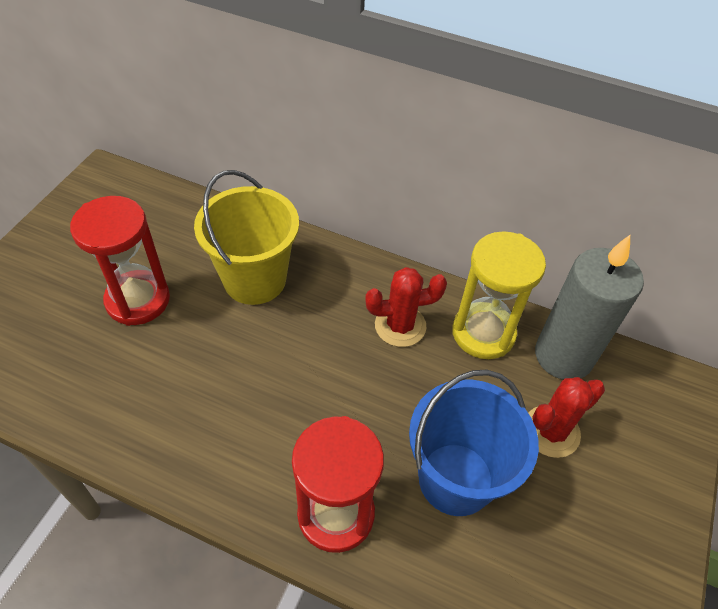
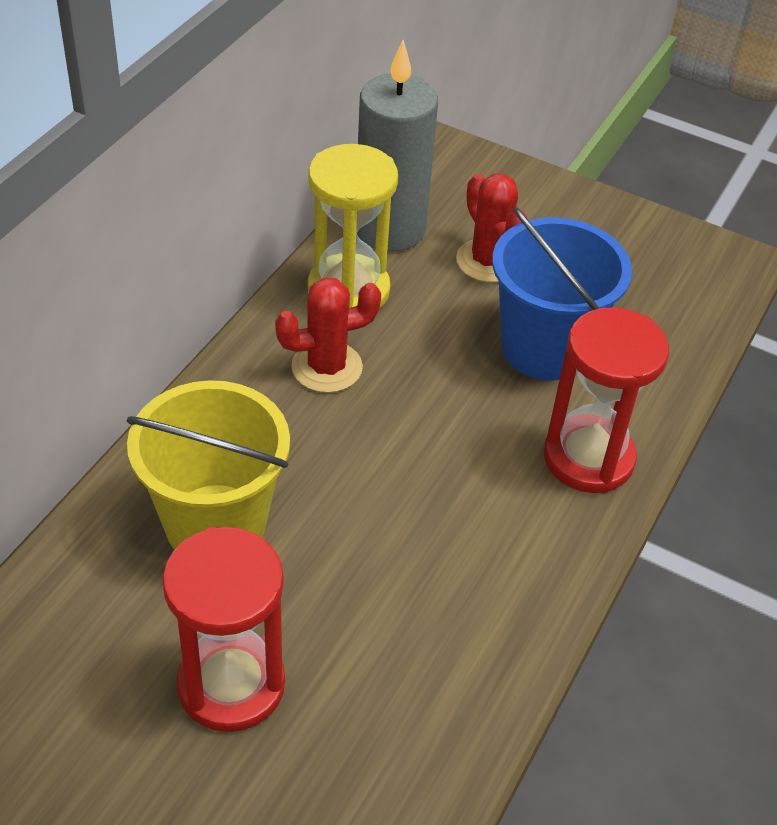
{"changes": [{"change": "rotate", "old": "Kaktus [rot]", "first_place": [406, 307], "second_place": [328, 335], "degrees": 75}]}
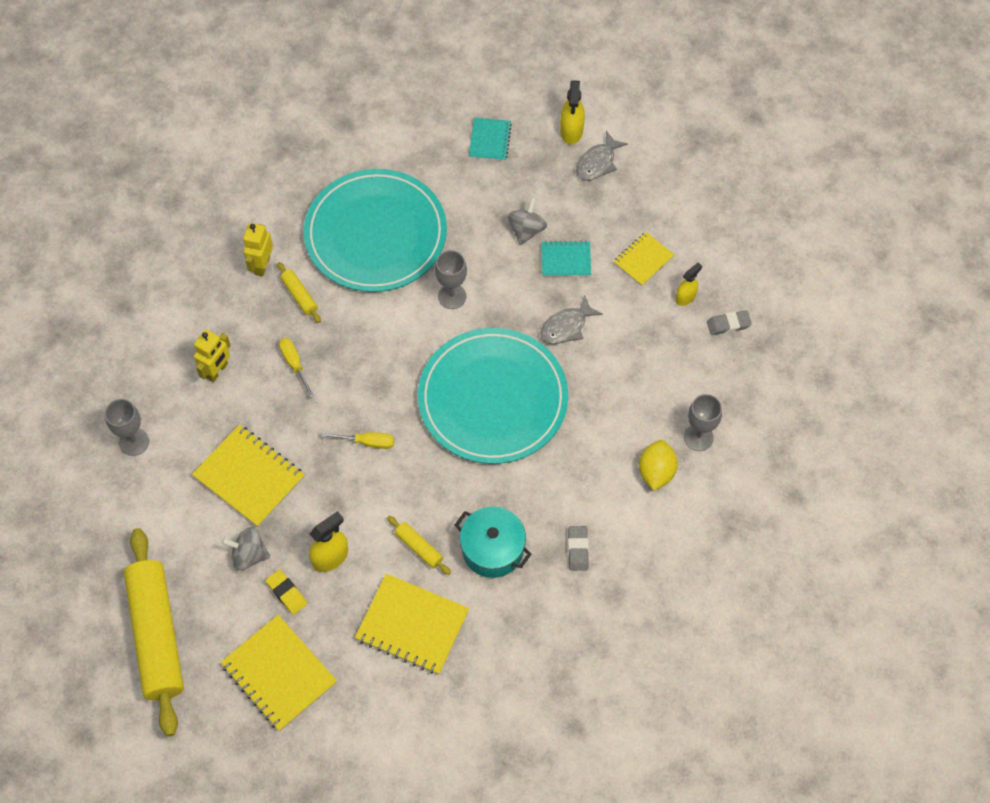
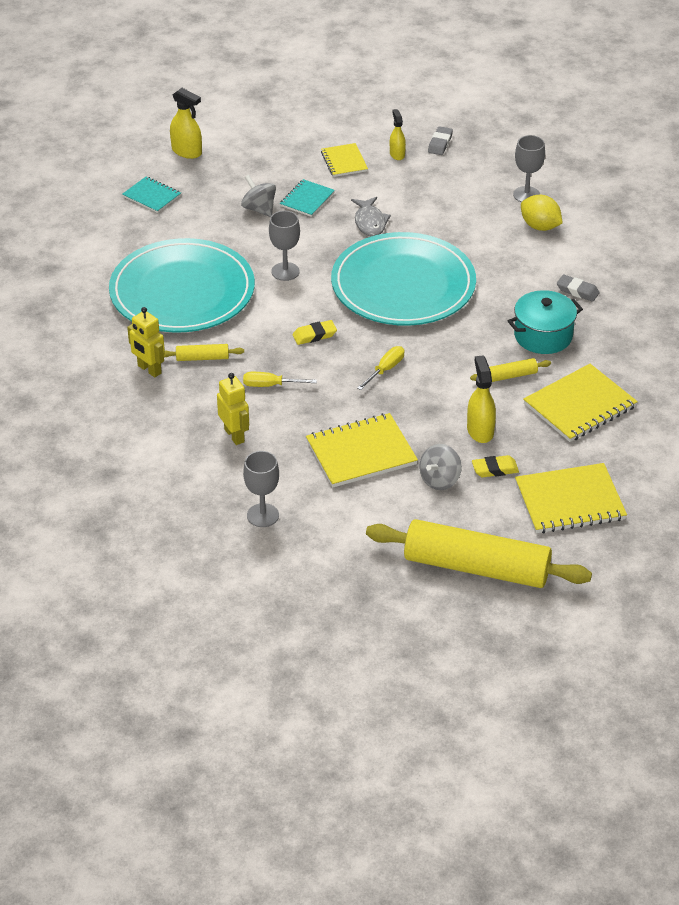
{"changes": [{"change": "delete", "old": "Fisch [grau]", "first_place": [602, 156]}, {"change": "insert", "new": "Radiergummi [gelb]", "second_place": [315, 332]}]}
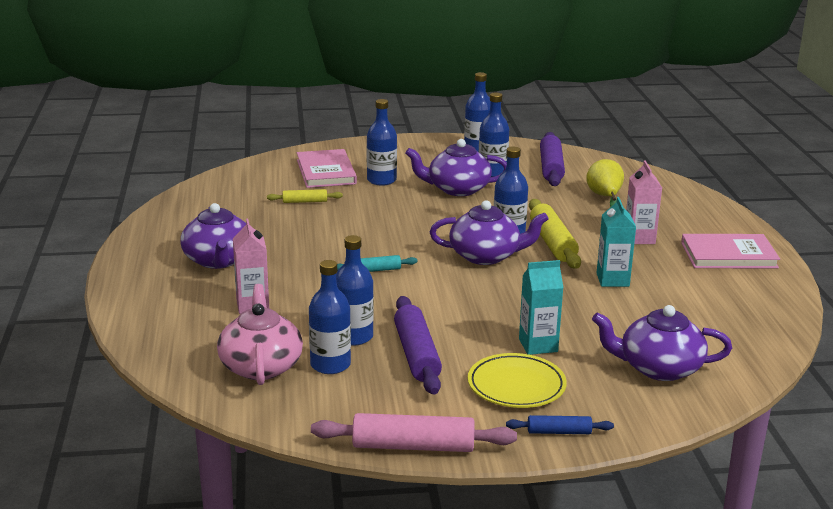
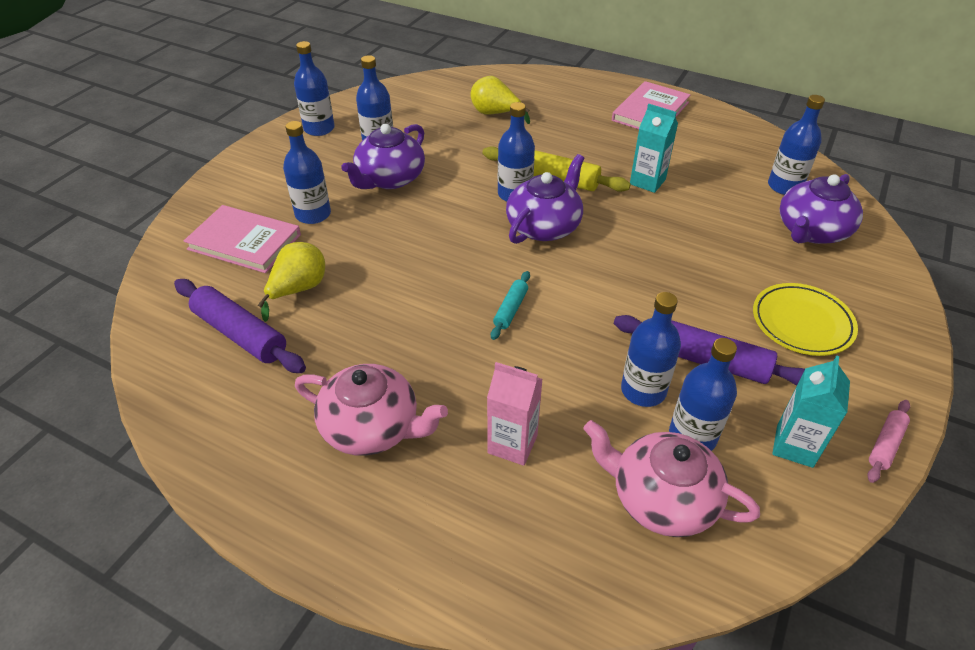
{"changes": [{"change": "move", "old": "Nudelholz [lila]", "first_place": [552, 159], "second_place": [240, 326]}, {"change": "delete", "old": "Getränkekarton [rosa]", "first_place": [644, 202]}, {"change": "replace", "old": "Nudelholz [gelb]", "new": "Birne [gelb]", "first_place": [305, 196], "second_place": [291, 282]}, {"change": "recolor", "old": "Teekanne [lila]", "new": "Teekanne [rosa]", "first_place": [213, 236], "second_place": [371, 410]}, {"change": "move", "old": "Getränkekarton [türkis]", "first_place": [541, 307], "second_place": [811, 411]}, {"change": "resize", "old": "Nudelholz [rosa]", "first_place": [414, 432], "second_place": [888, 441], "factor": 0.54}, {"change": "delete", "old": "Nudelholz [blau]", "first_place": [560, 424]}, {"change": "insert", "new": "Flasche [blau]", "second_place": [796, 145]}]}
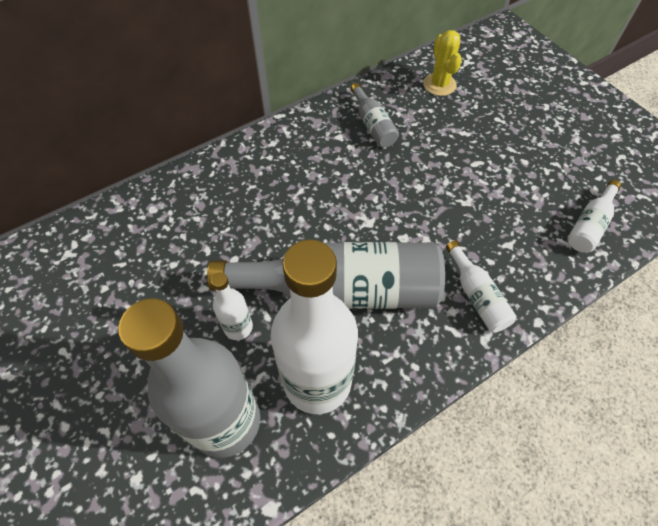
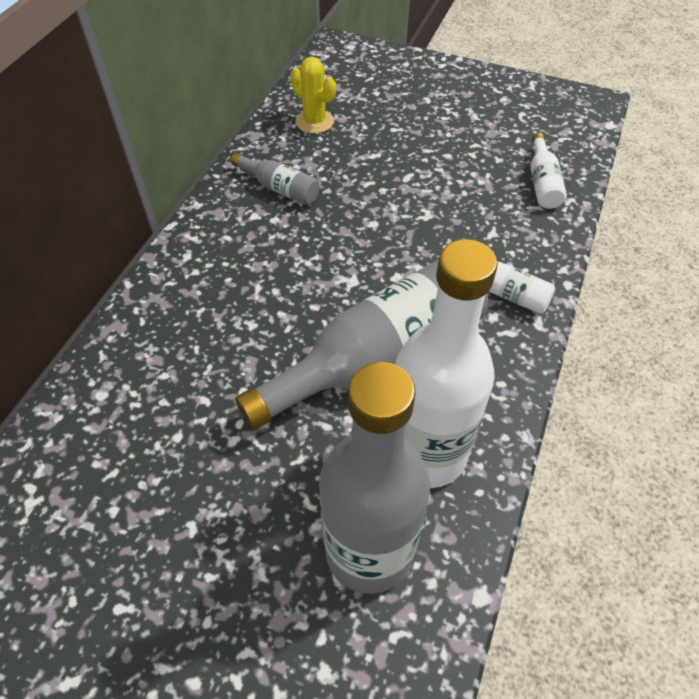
{"changes": [{"change": "delete", "old": "Flasche [weiß]", "first_place": [232, 306]}]}
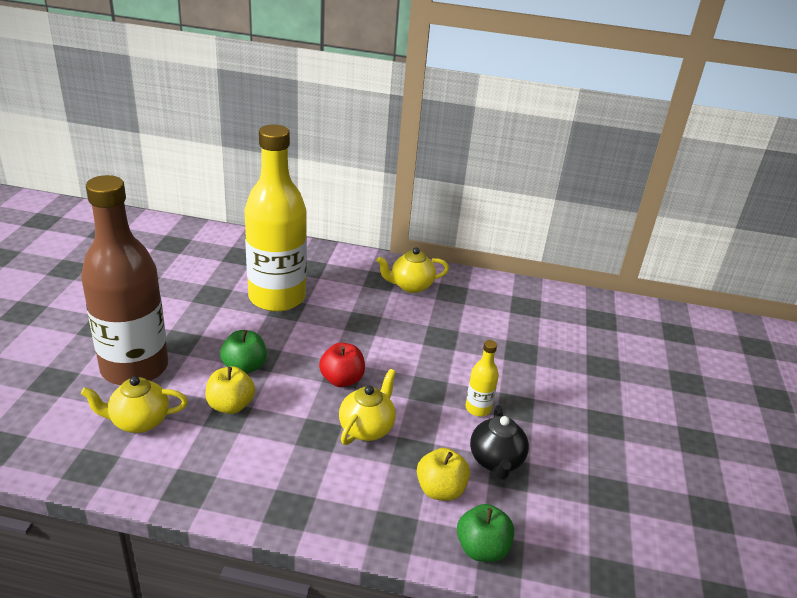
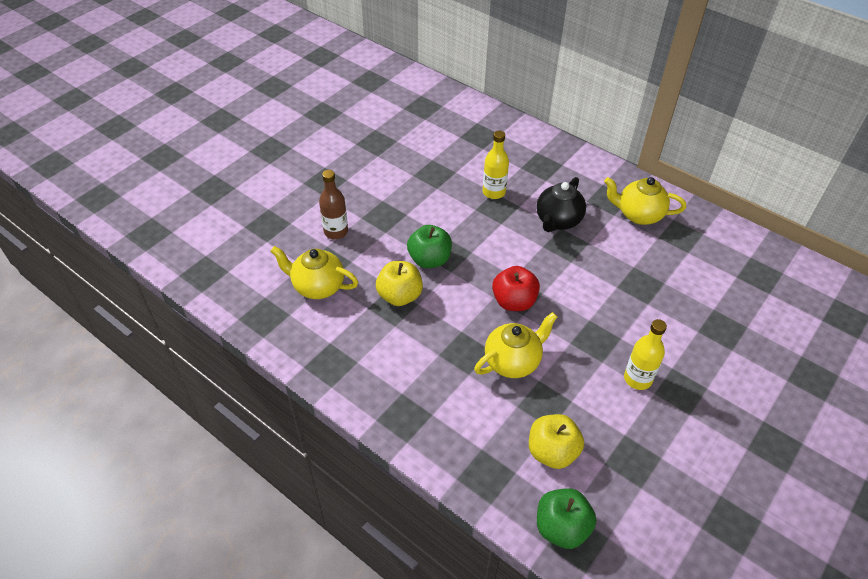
{"changes": [{"change": "resize", "old": "Flasche [gelb]", "first_place": [275, 218], "second_place": [496, 165], "factor": 0.4}, {"change": "resize", "old": "Flasche [braun]", "first_place": [124, 280], "second_place": [333, 204], "factor": 0.4}, {"change": "move", "old": "Teekanne [schwarz]", "first_place": [499, 442], "second_place": [561, 204]}]}
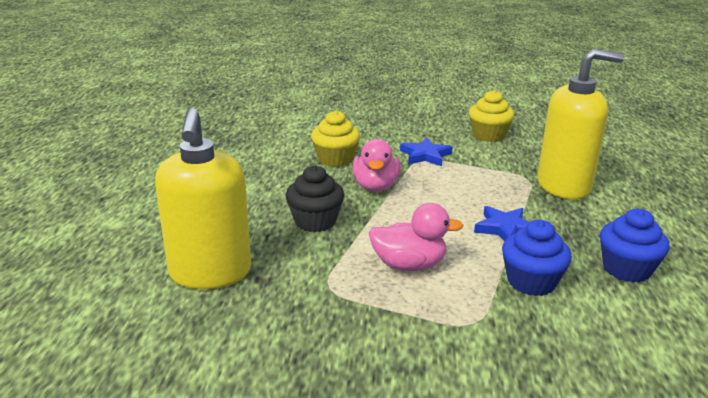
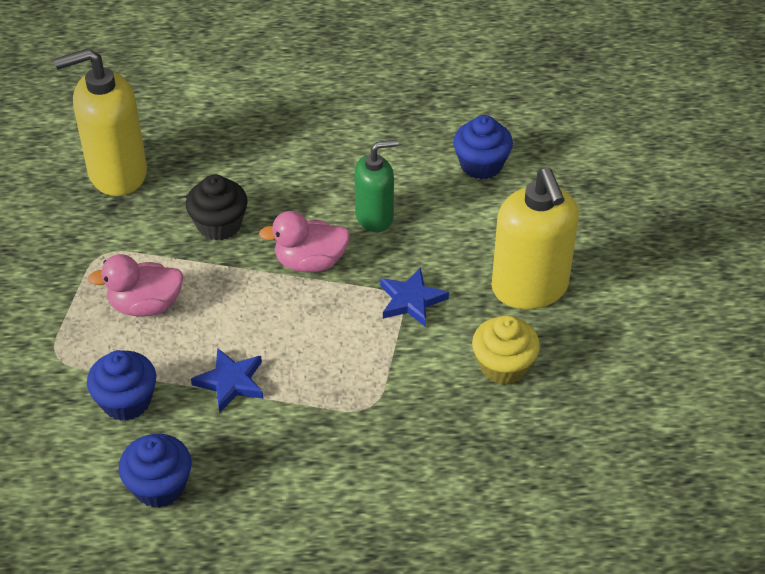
{"changes": [{"change": "move", "old": "Seifenspender [gelb]", "first_place": [580, 124], "second_place": [535, 238]}, {"change": "replace", "old": "Muffin [gelb]", "new": "Seifenspender [grün]", "first_place": [335, 139], "second_place": [376, 186]}, {"change": "rotate", "old": "Ente [rosa]", "first_place": [416, 237], "second_place": [136, 285], "degrees": 90}, {"change": "insert", "new": "Muffin [blau]", "second_place": [483, 147]}]}
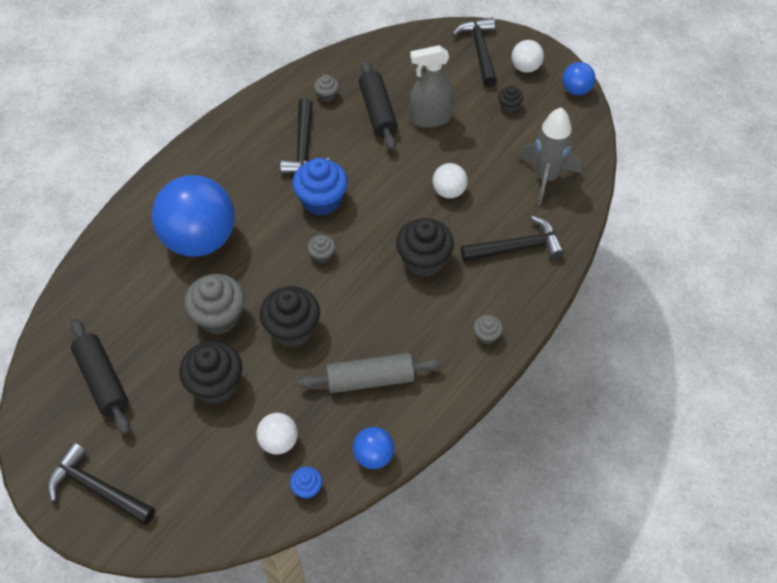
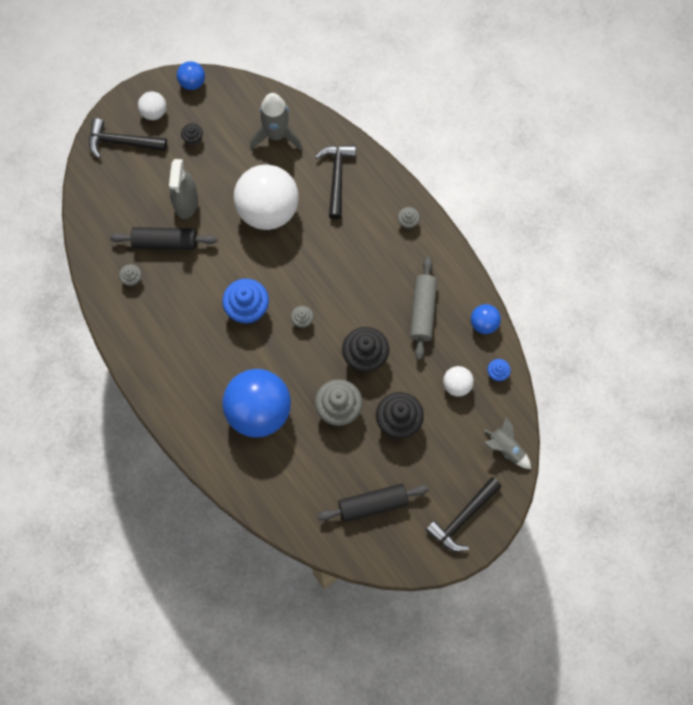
{"changes": [{"change": "delete", "old": "Hammer [schwarz]", "first_place": [305, 136]}, {"change": "resize", "old": "Ball [weiß]", "first_place": [450, 180], "second_place": [266, 197], "factor": 2.2}, {"change": "delete", "old": "Muffin [schwarz]", "first_place": [425, 247]}, {"change": "insert", "new": "Rakete [grau]", "second_place": [507, 443]}]}
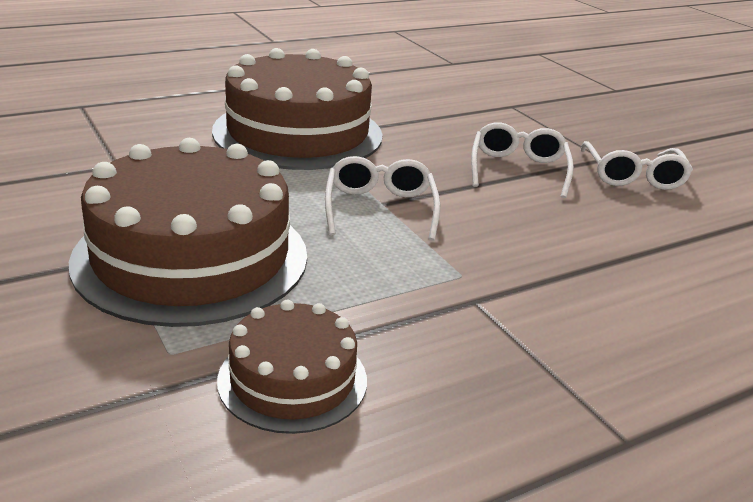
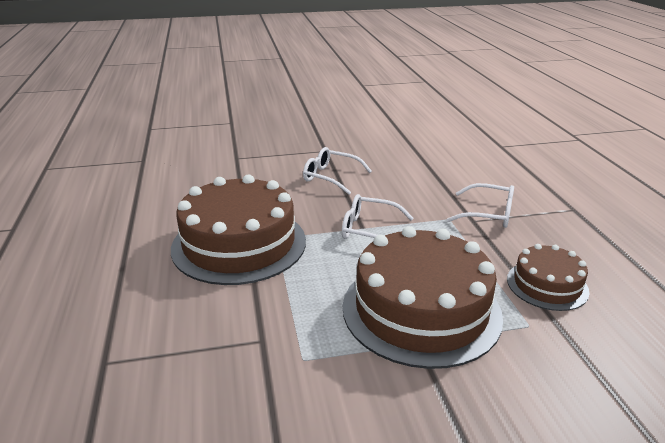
{"changes": [{"change": "move", "old": "Brille [weiß]", "first_place": [636, 165], "second_place": [480, 205]}]}
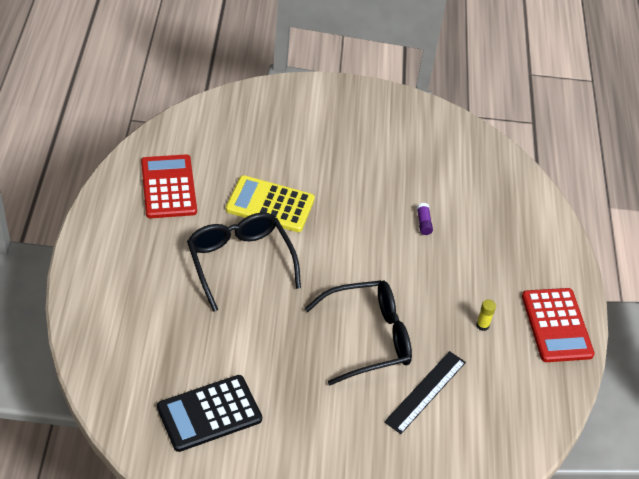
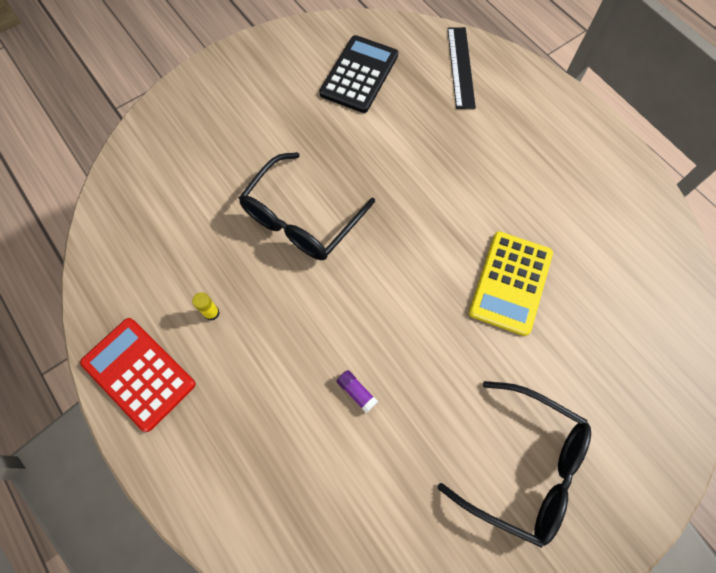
{"changes": [{"change": "delete", "old": "Taschenrechner [rot]", "first_place": [169, 186]}, {"change": "rotate", "old": "Taschenrechner [gelb]", "first_place": [270, 203], "second_place": [511, 283], "degrees": 135}, {"change": "move", "old": "Brille [schwarz]", "first_place": [244, 262], "second_place": [514, 464]}, {"change": "move", "old": "Lineal [schwarz]", "first_place": [425, 392], "second_place": [462, 68]}]}
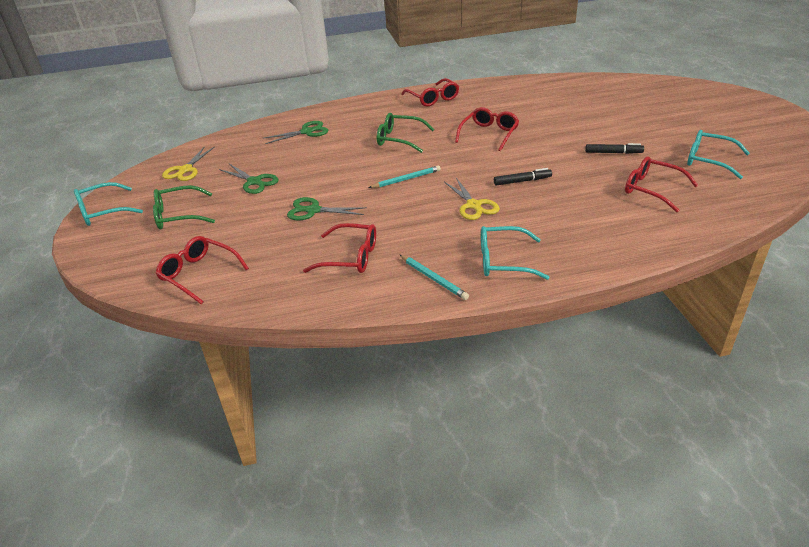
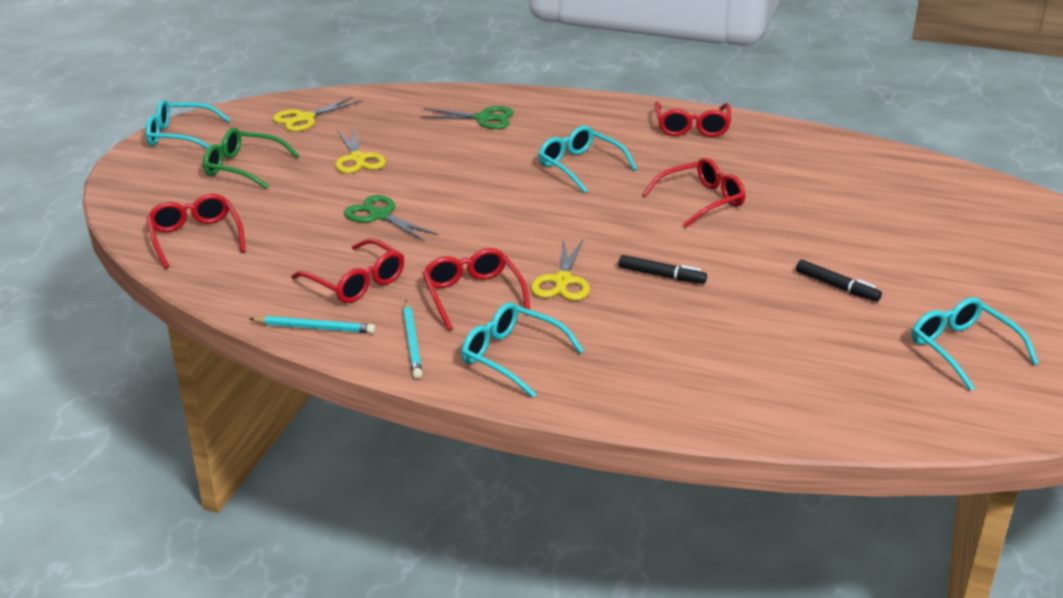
{"changes": [{"change": "recolor", "old": "Brille [grün]", "new": "Brille [türkis]", "first_place": [406, 133], "second_place": [587, 159]}, {"change": "move", "old": "Brille [rot]", "first_place": [661, 184], "second_place": [476, 289]}, {"change": "recolor", "old": "Schere [grün]", "new": "Schere [gelb]", "first_place": [249, 179], "second_place": [360, 150]}, {"change": "move", "old": "Bleistift [türkis]", "first_place": [404, 176], "second_place": [312, 325]}]}
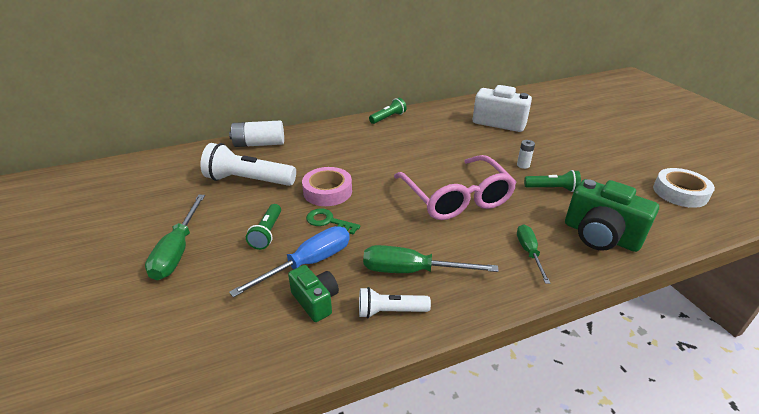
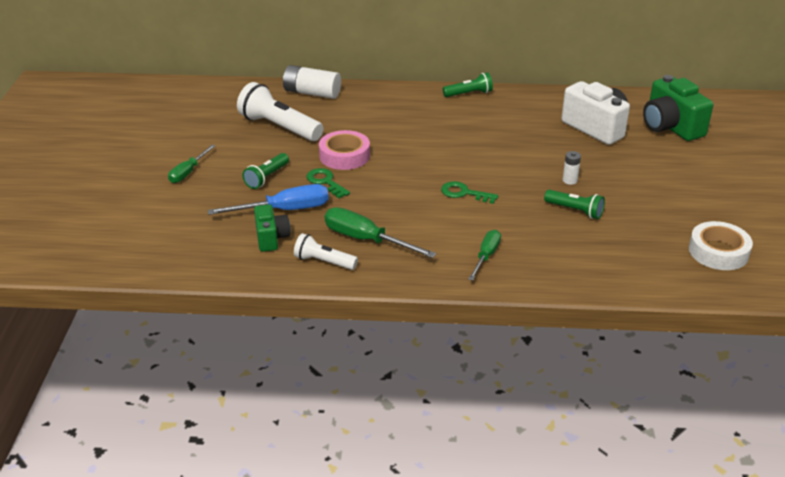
{"changes": [{"change": "replace", "old": "Brille [rosa]", "new": "Schlüssel [grün]", "first_place": [455, 187], "second_place": [469, 192]}, {"change": "move", "old": "Kamera [grün]", "first_place": [612, 215], "second_place": [678, 108]}, {"change": "resize", "old": "Schraubenzieher [grün]", "first_place": [175, 237], "second_place": [191, 164], "factor": 0.63}]}
